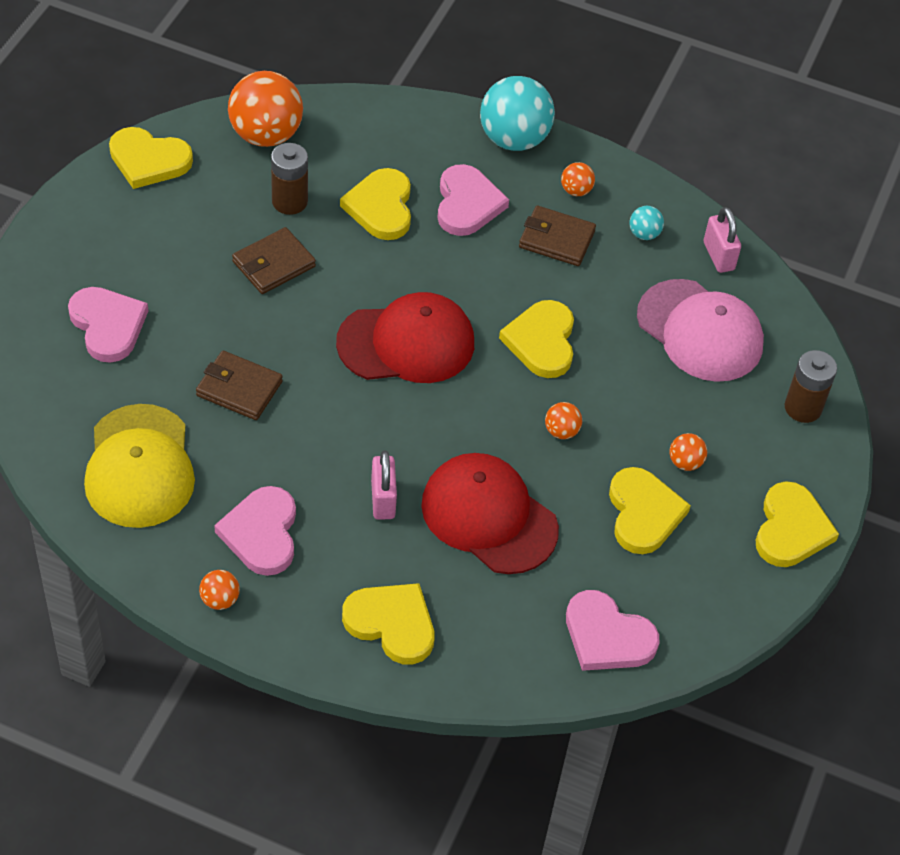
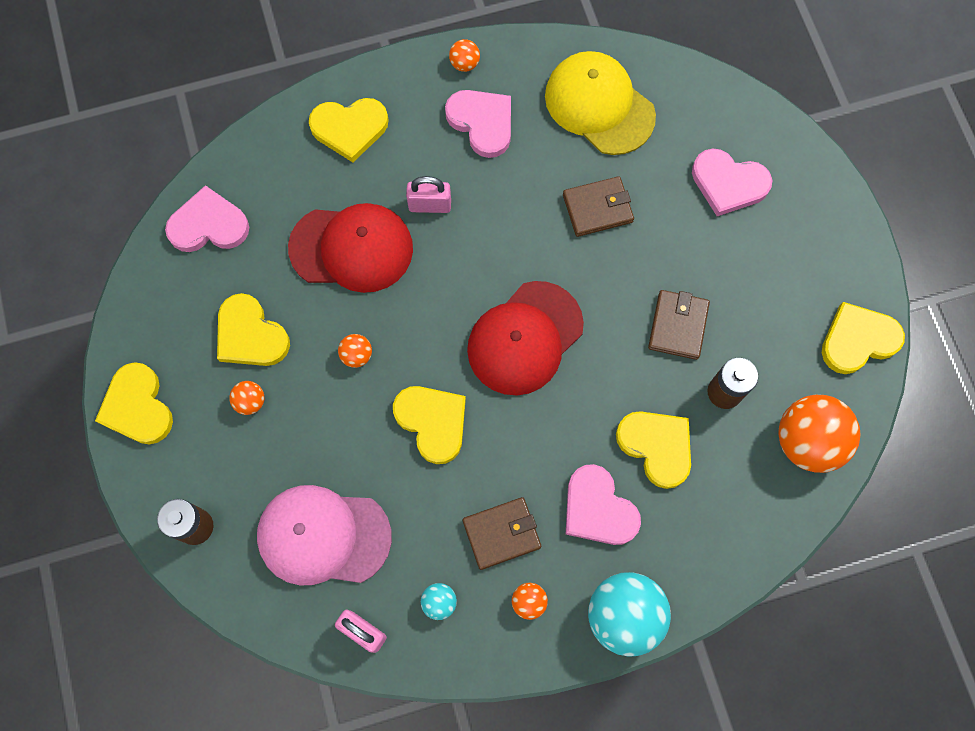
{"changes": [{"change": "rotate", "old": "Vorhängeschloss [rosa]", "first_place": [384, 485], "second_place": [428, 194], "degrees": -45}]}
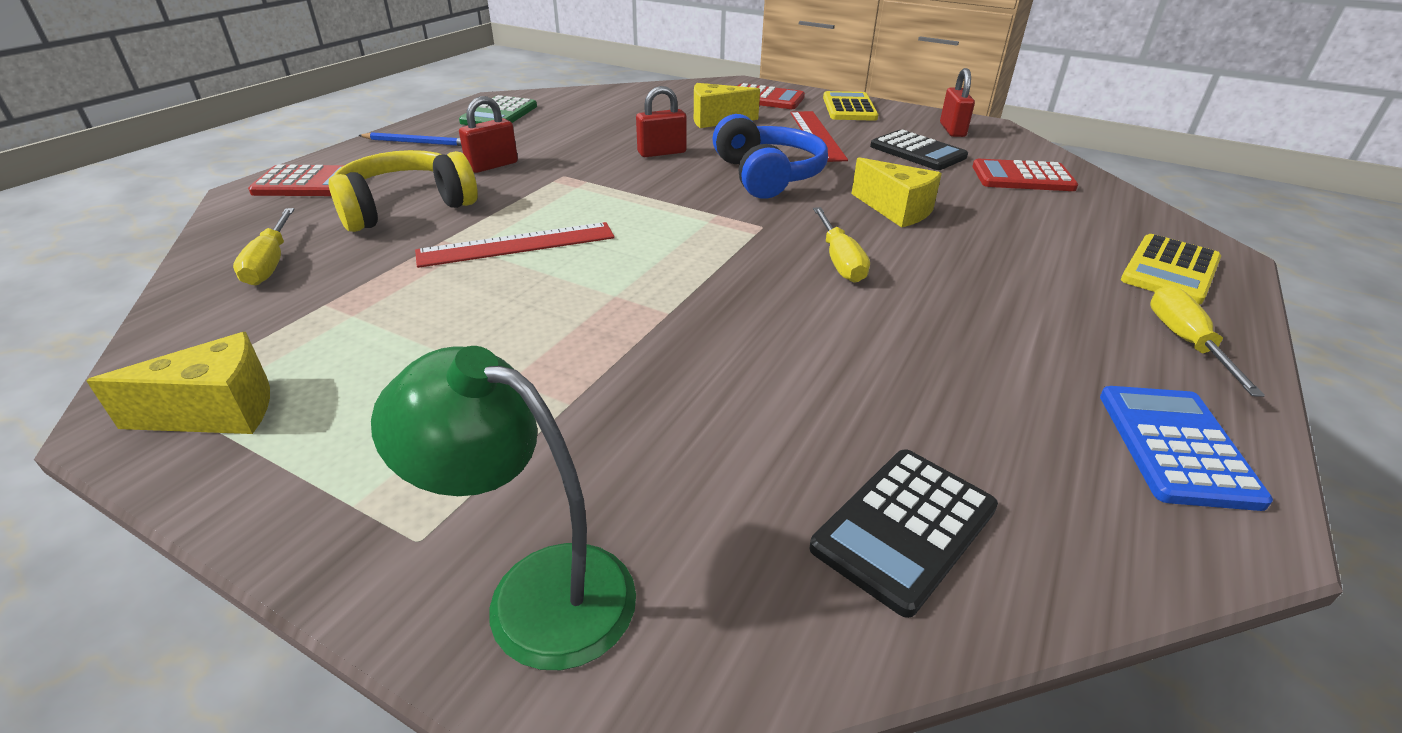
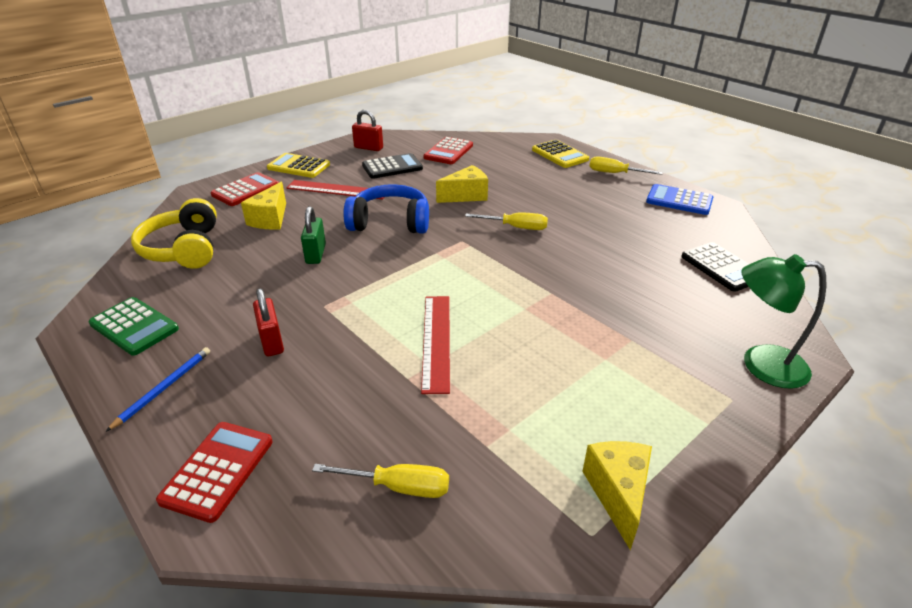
{"changes": [{"change": "recolor", "old": "Vorhängeschloss [rot]", "new": "Vorhängeschloss [grün]", "first_place": [661, 121], "second_place": [313, 235]}, {"change": "move", "old": "Kopfhörer [gelb]", "first_place": [403, 191], "second_place": [174, 233]}, {"change": "rotate", "old": "Lampe [grün]", "first_place": [503, 508], "second_place": [783, 321], "degrees": 60}]}
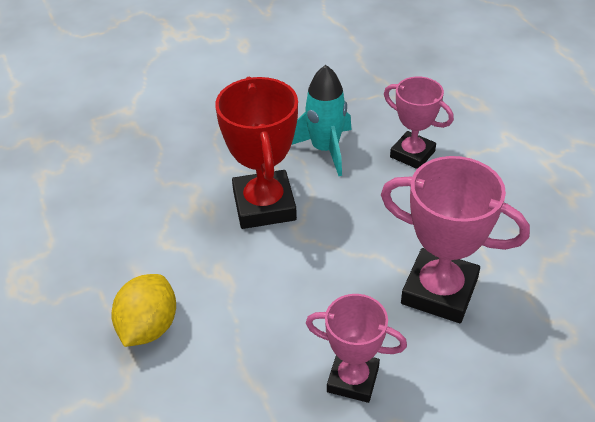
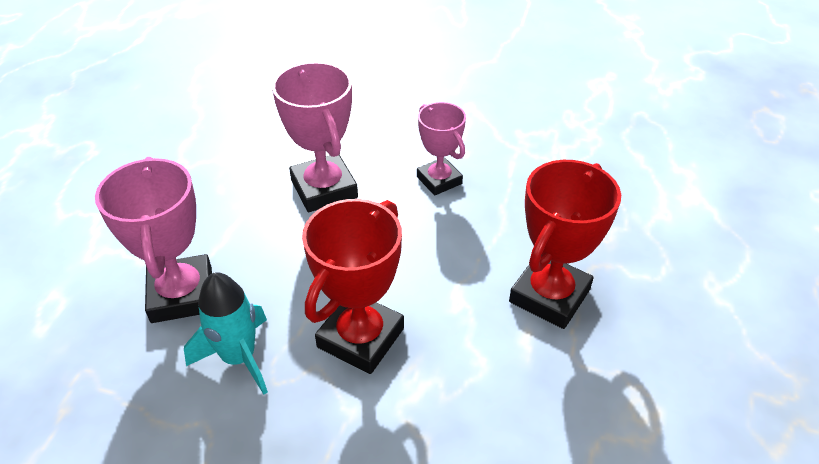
{"changes": [{"change": "resize", "old": "Pokal [rosa]", "first_place": [419, 123], "second_place": [153, 240], "factor": 1.56}, {"change": "replace", "old": "Zitrone [gelb]", "new": "Pokal [rot]", "first_place": [143, 310], "second_place": [565, 244]}]}
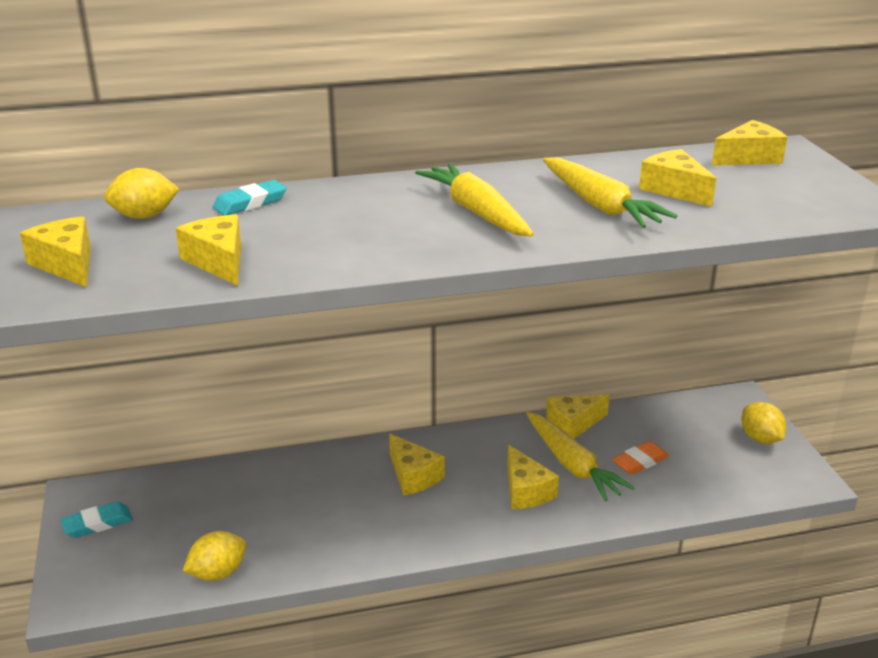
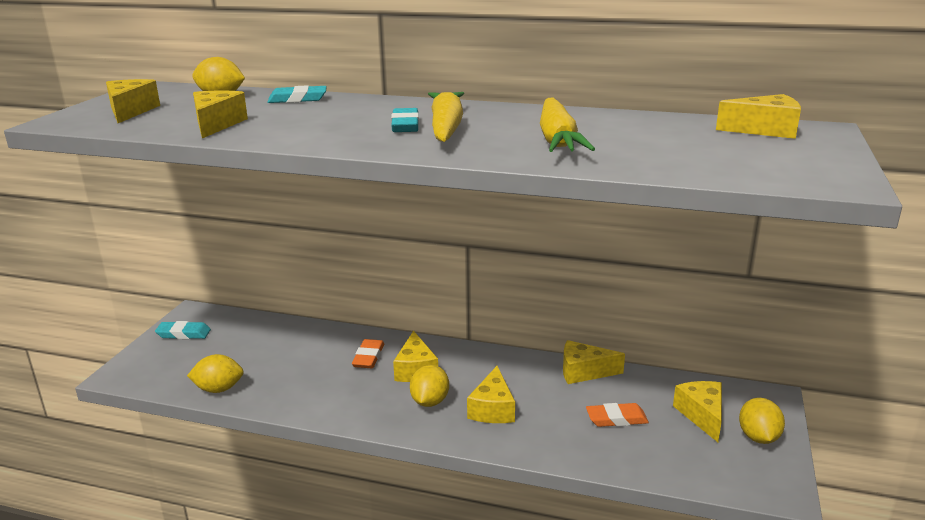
{"changes": [{"change": "move", "old": "Käse [gelb]", "first_place": [677, 178], "second_place": [697, 411]}, {"change": "delete", "old": "Karotte [gelb]", "first_place": [580, 457]}, {"change": "insert", "new": "Radiergummi [türkis]", "second_place": [405, 120]}, {"change": "insert", "new": "Radiergummi [orange]", "second_place": [368, 353]}, {"change": "insert", "new": "Zitrone [gelb]", "second_place": [429, 386]}]}
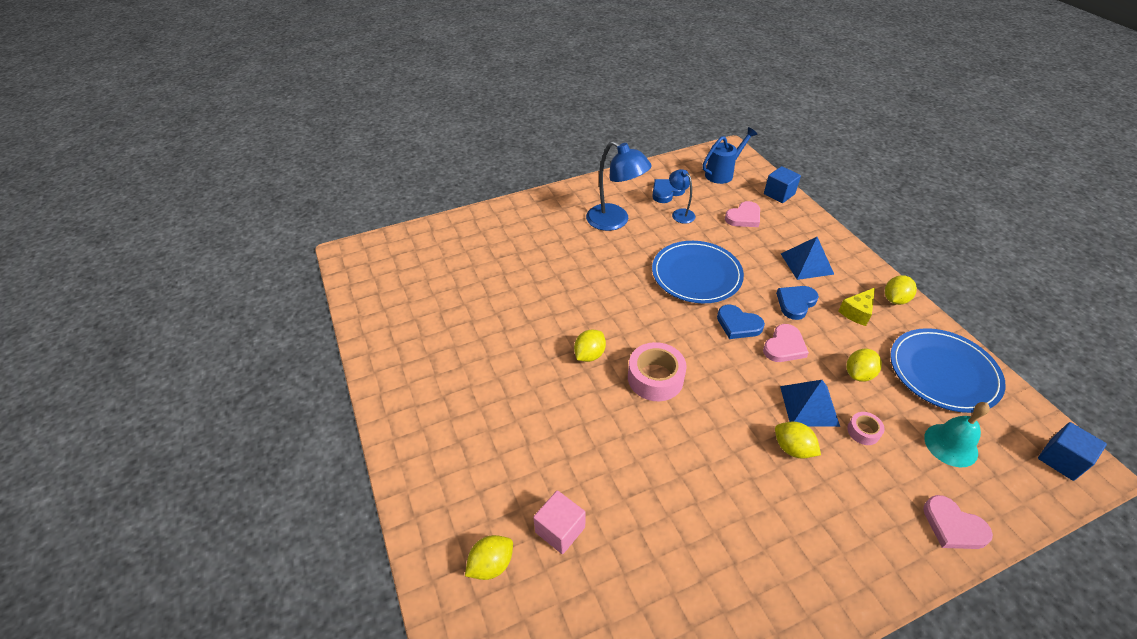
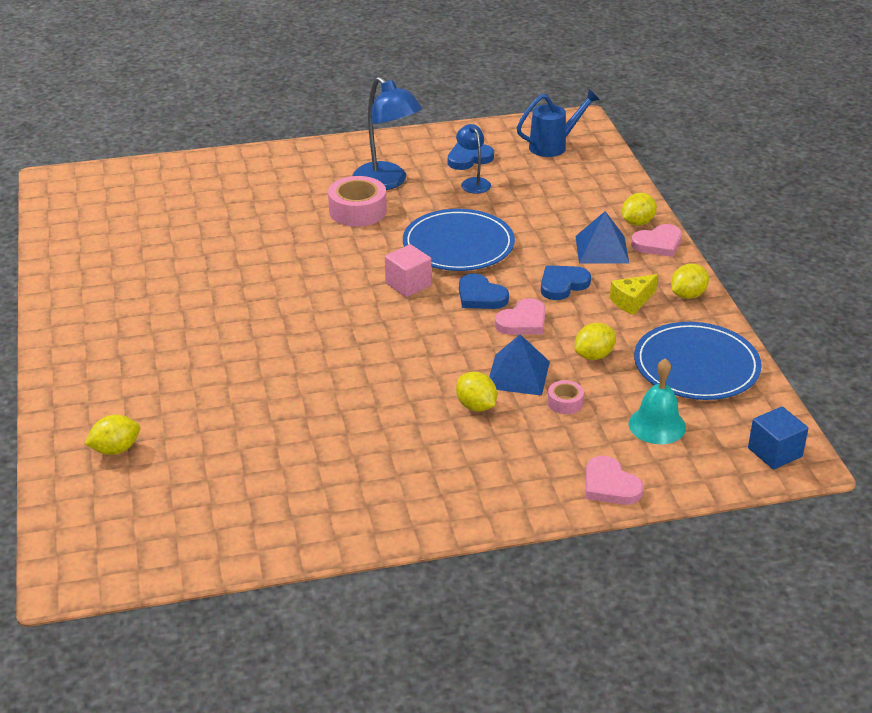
{"changes": [{"change": "delete", "old": "Kubus [blau]", "first_place": [782, 184]}, {"change": "move", "old": "Herz [rosa]", "first_place": [742, 214], "second_place": [656, 240]}, {"change": "move", "old": "Zitrone [gelb]", "first_place": [590, 346], "second_place": [639, 209]}, {"change": "move", "old": "Klebeband [rosa]", "first_place": [657, 371], "second_place": [357, 201]}, {"change": "move", "old": "Kubus [rosa]", "first_place": [559, 522], "second_place": [408, 270]}]}
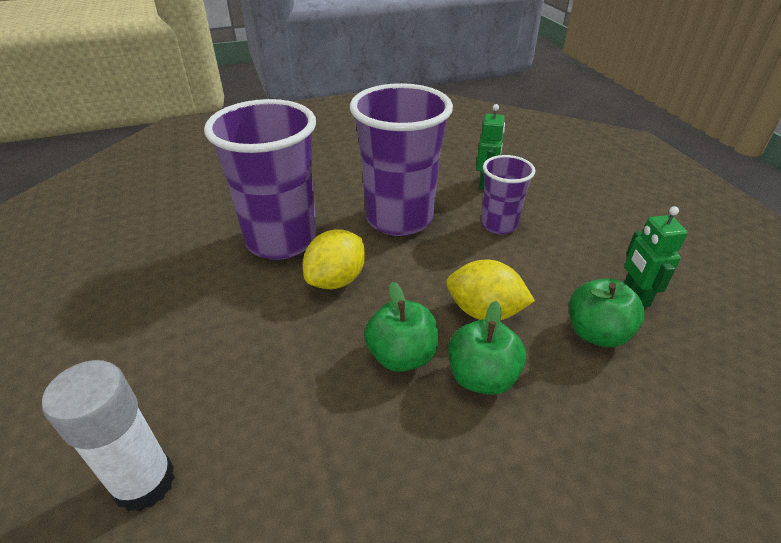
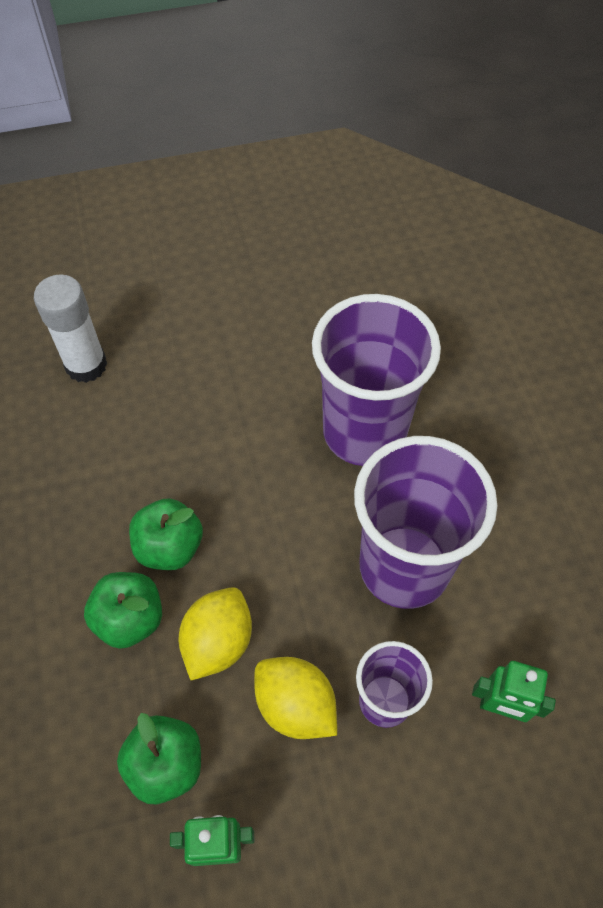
{"changes": [{"change": "move", "old": "Zitrone [gelb]", "first_place": [334, 259], "second_place": [295, 698]}]}
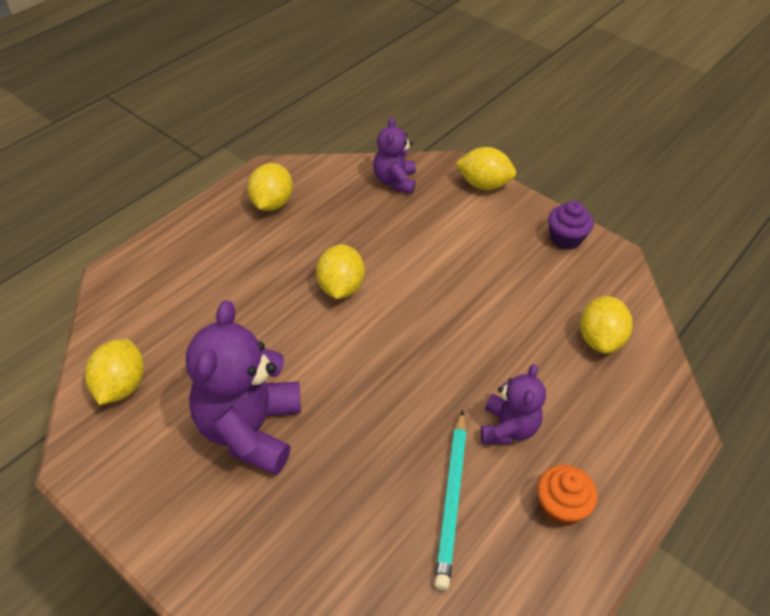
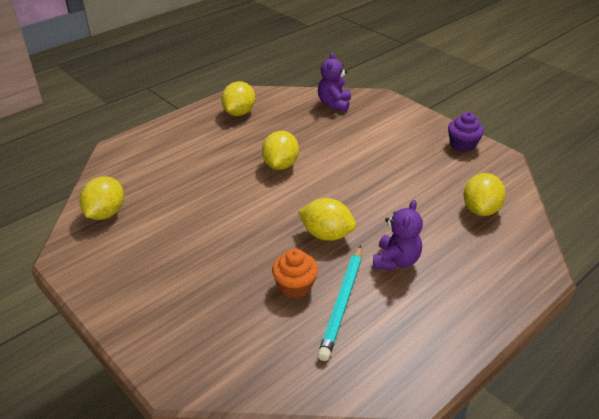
{"changes": [{"change": "move", "old": "Zitrone [gelb]", "first_place": [486, 168], "second_place": [327, 219]}, {"change": "delete", "old": "Teddybär [lila]", "first_place": [243, 387]}, {"change": "move", "old": "Muffin [orange]", "first_place": [567, 495], "second_place": [295, 273]}]}
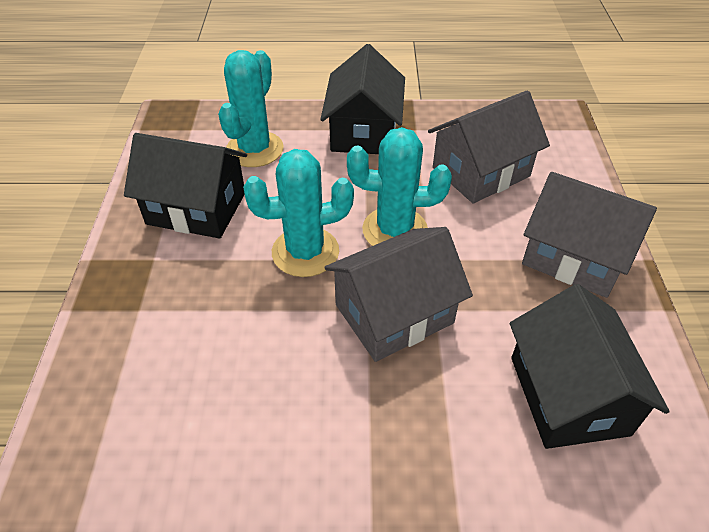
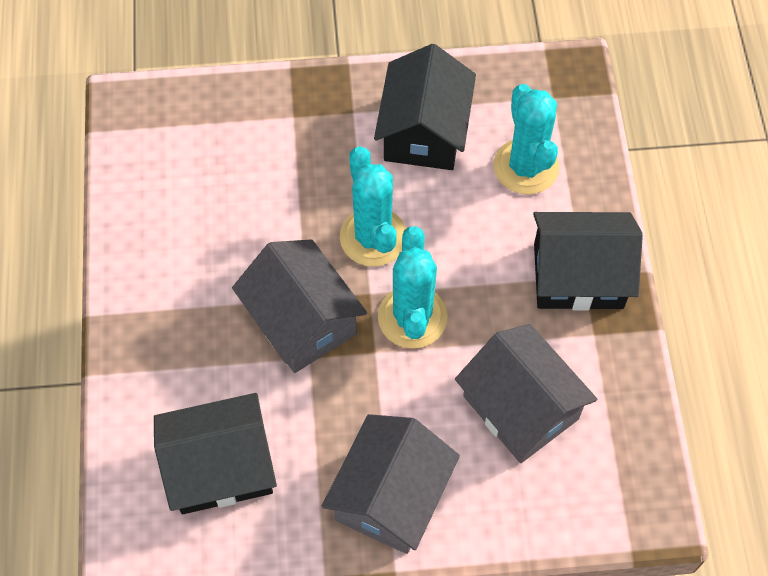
{"changes": [{"change": "rotate", "old": "Kaktus [türkis]", "first_place": [251, 108], "second_place": [526, 139], "degrees": 60}]}
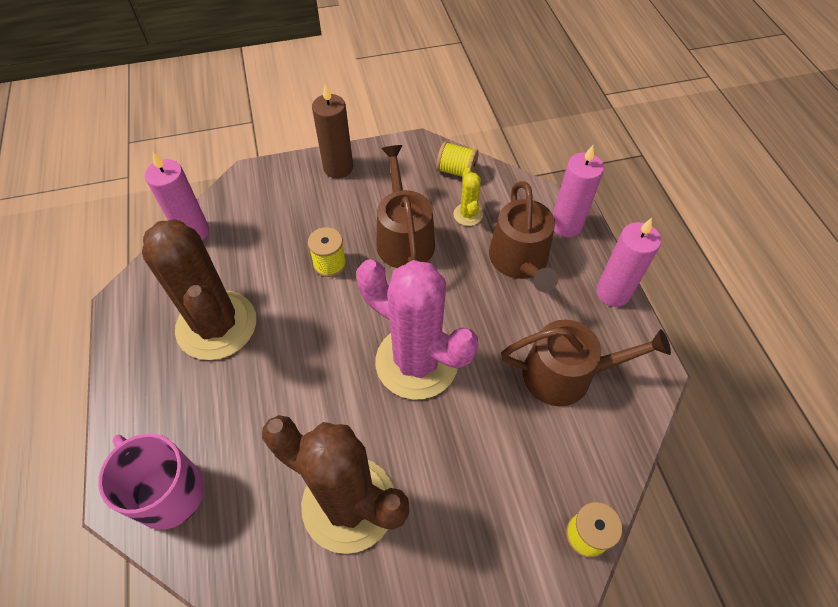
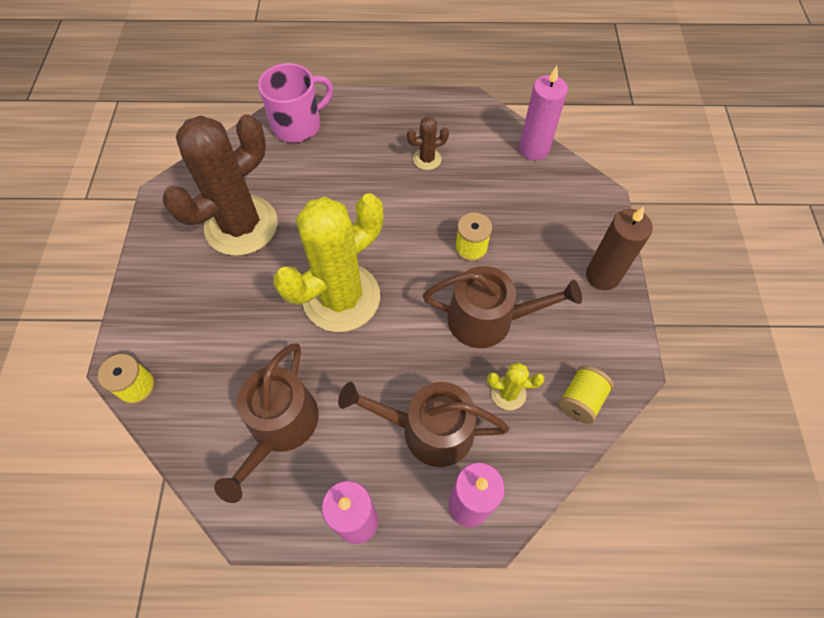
{"changes": [{"change": "resize", "old": "Kaktus [braun]", "first_place": [199, 289], "second_place": [428, 143], "factor": 0.42}, {"change": "recolor", "old": "Kaktus [rosa]", "new": "Kaktus [gelb]", "first_place": [417, 329], "second_place": [328, 262]}]}
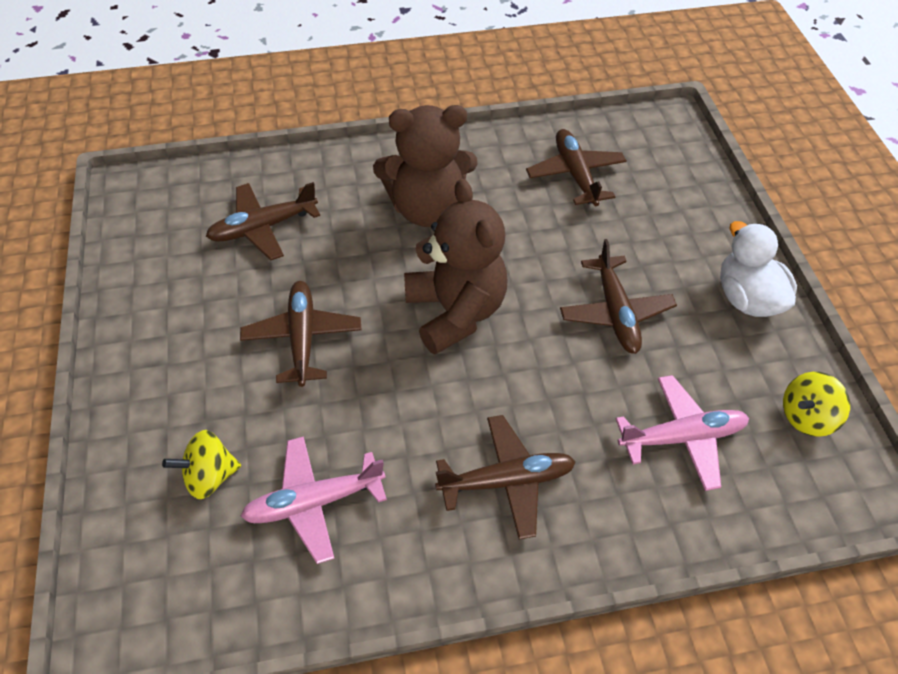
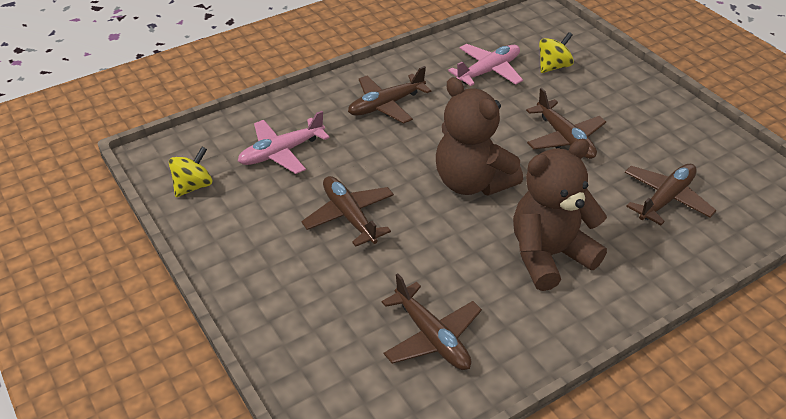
{"changes": [{"change": "delete", "old": "Ente [weiß]", "first_place": [758, 269]}]}
